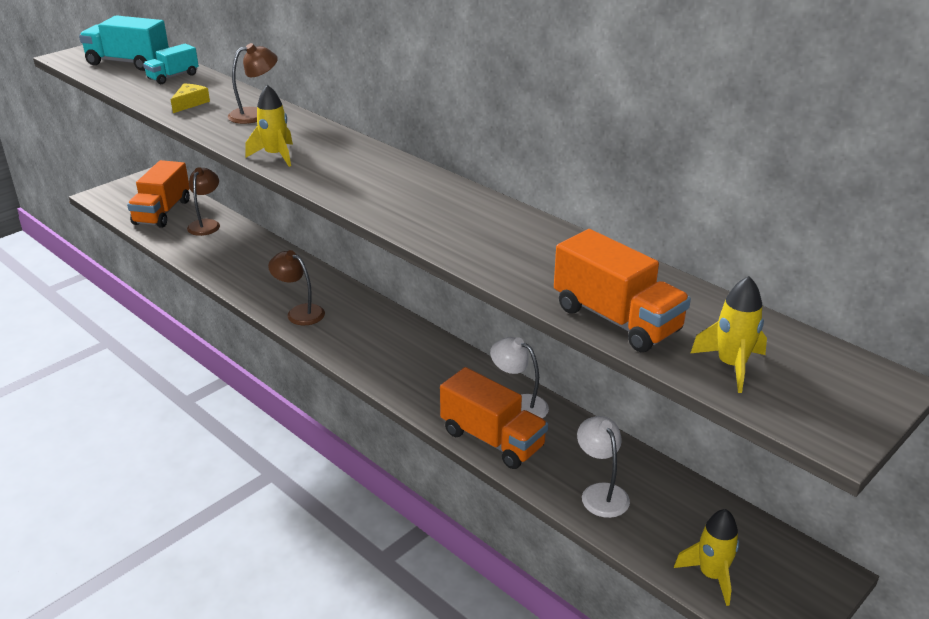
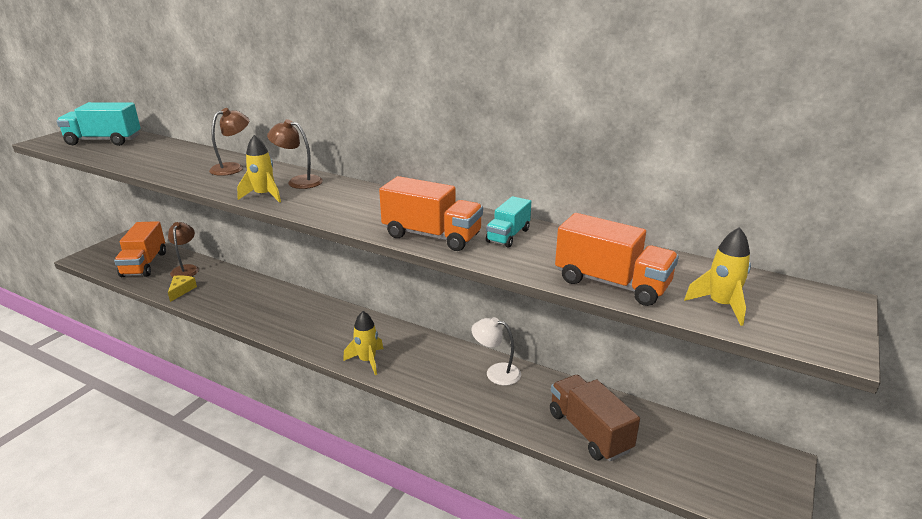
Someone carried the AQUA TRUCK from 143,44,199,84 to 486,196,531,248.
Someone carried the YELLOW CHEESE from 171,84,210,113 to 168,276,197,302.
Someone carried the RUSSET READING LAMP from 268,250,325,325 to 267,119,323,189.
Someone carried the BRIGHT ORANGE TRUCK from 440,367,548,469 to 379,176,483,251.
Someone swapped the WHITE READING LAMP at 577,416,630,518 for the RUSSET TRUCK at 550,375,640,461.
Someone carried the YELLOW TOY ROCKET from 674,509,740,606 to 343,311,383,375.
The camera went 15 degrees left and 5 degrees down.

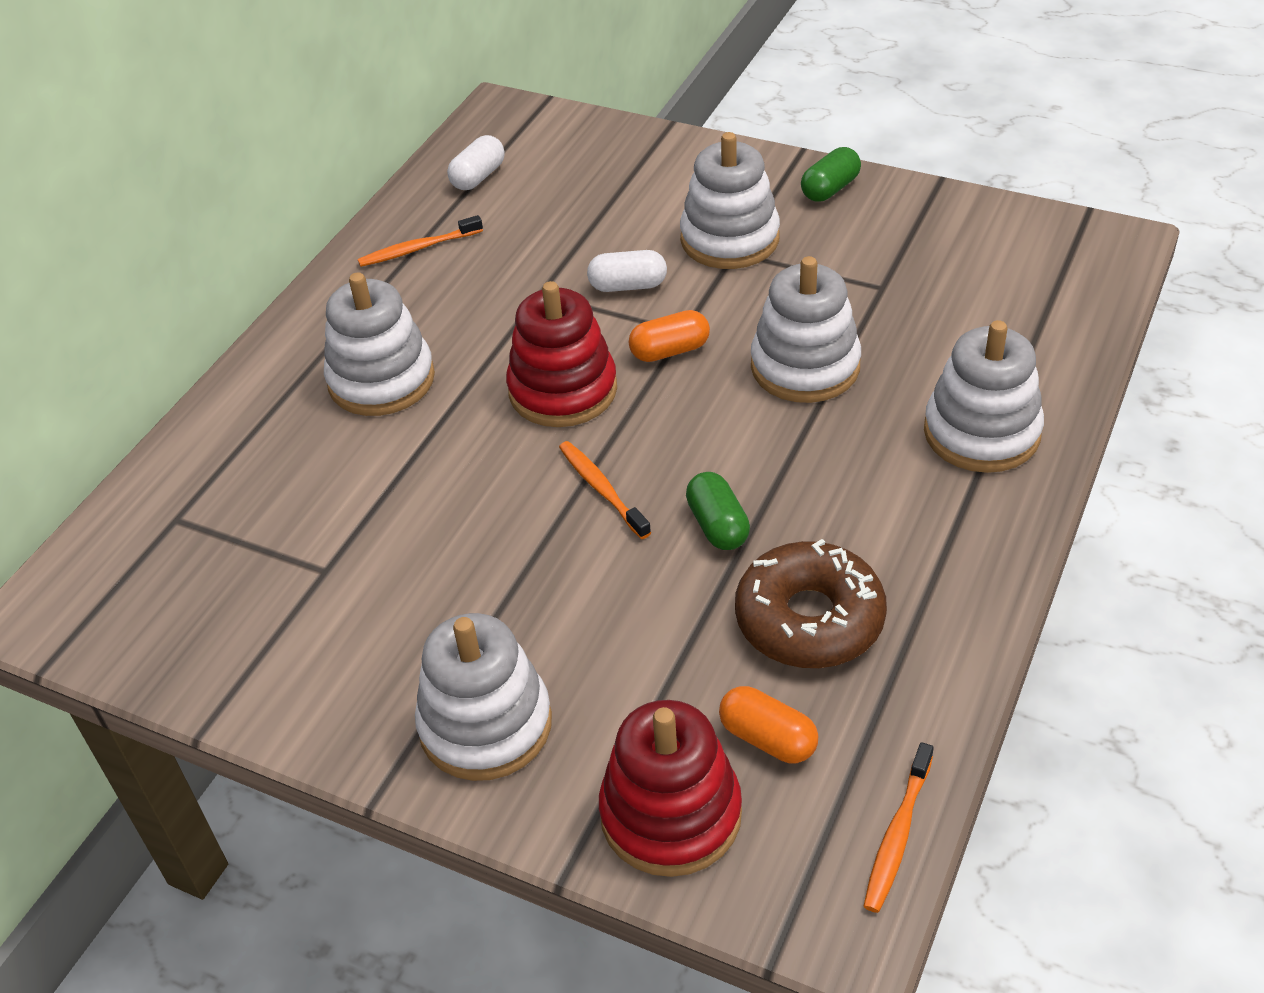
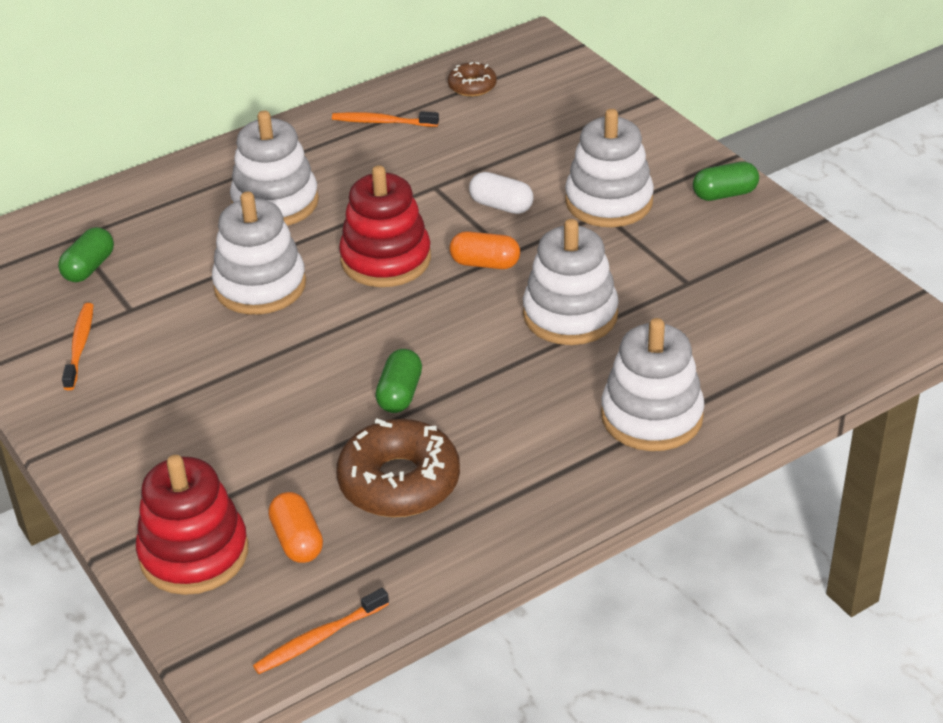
Someone swapped the WHITE PILL at 447,135,505,190 for the RUSSET DONUT at 448,62,497,97.
Someone carried the BRIGHT ORANGE TOOTHBRUSH from 559,441,651,539 to 62,303,93,390.
Someone carried the WHITE STACKING RINGS from 415,613,552,781 to 212,191,306,315.
Someone put down the GREEN PILL at 58,227,114,282.
The camera went 30 degrees right and 5 degrees down.

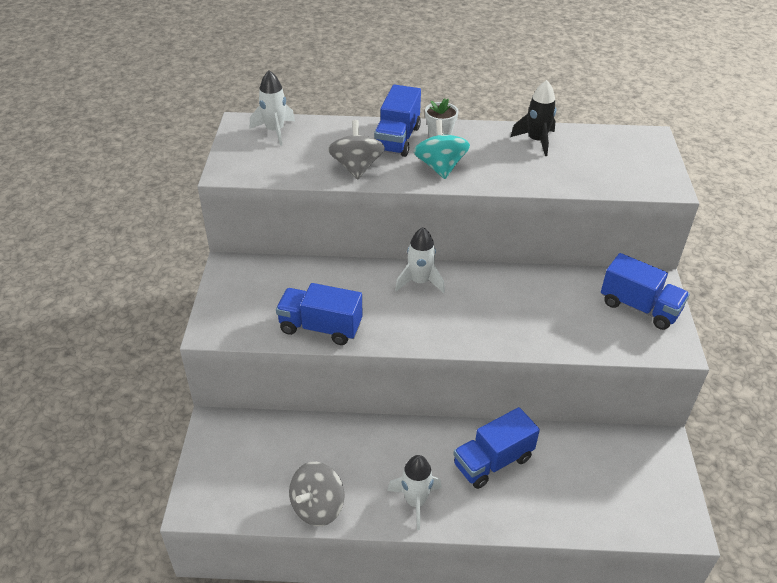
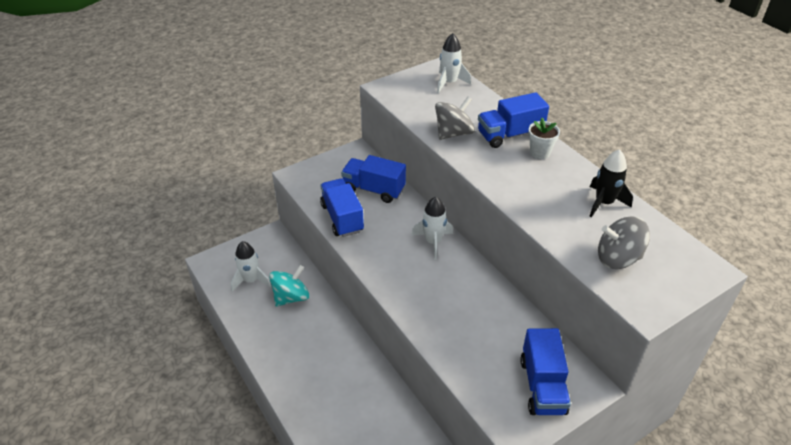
Someone carried the AQUA TOY TOP from 414,120,470,179 to 269,265,309,306.
Someone carried the ROYAL BLUE TRUCK from 453,407,540,489 to 341,155,406,203.
Someone carried the WHITE TOY ROCKET from 387,455,442,530 to 231,241,271,292.
Someone carried the ASH-GREY TOY TOP from 289,462,345,526 to 598,217,650,269.
The camera went 55 degrees right and 0 degrees up.

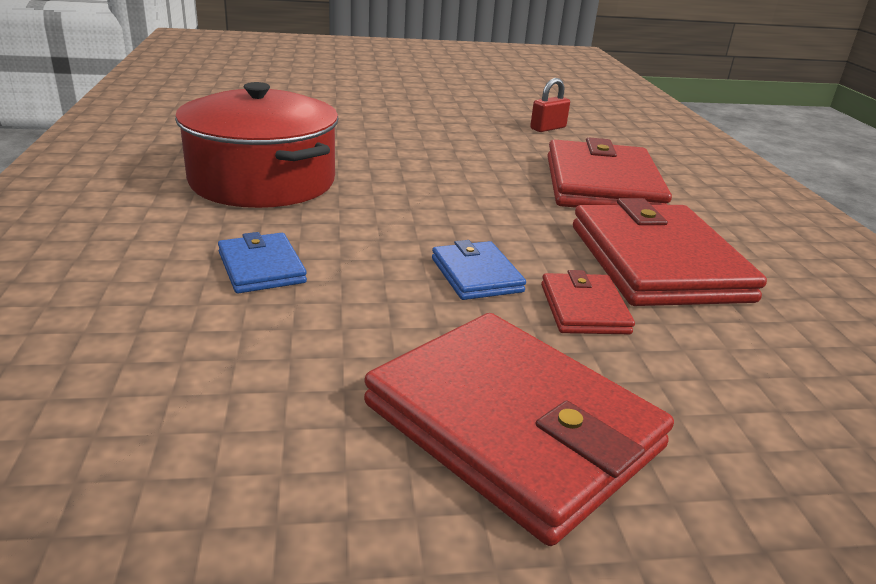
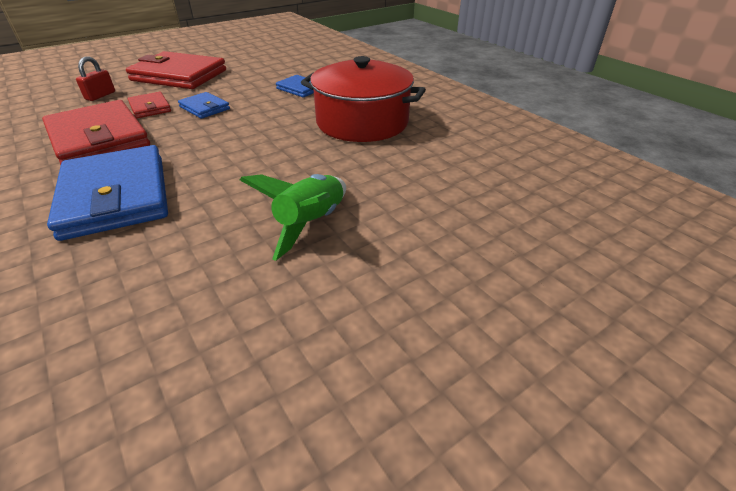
Someone carried the CRIMSON SMALL LOCK from 530,78,570,132 to 76,56,115,101.
Someone repainted the CRIMSON WALLET at 547,137,672,208, which became the ROYAL BLUE WALLET at 47,145,168,241.
Someone put down the GREEN TOY ROCKET at 240,174,346,261.
The camera went 155 degrees right and 10 degrees up.

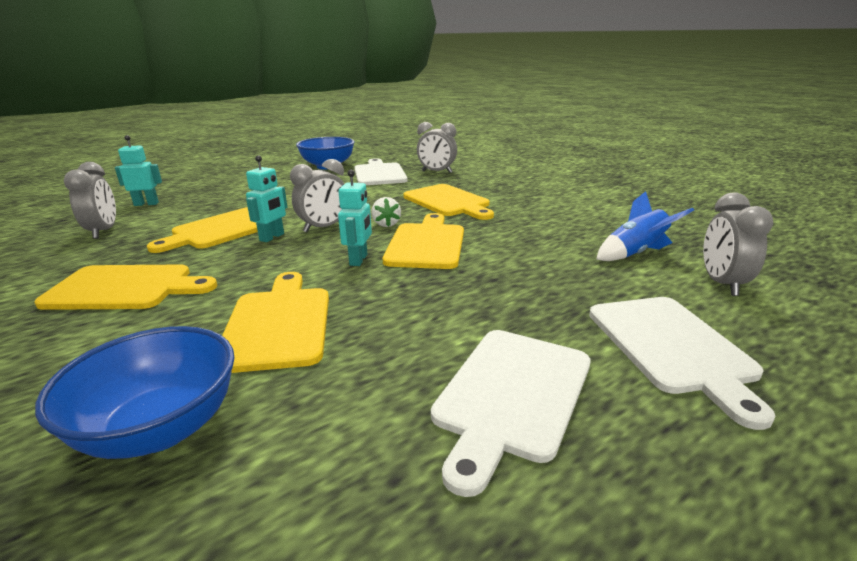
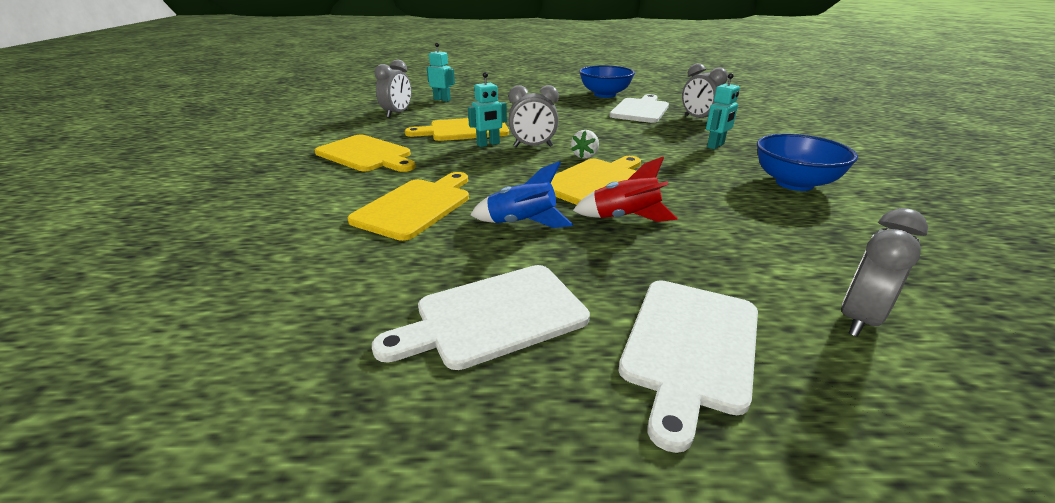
Someone carried the AQUA ROBOT FIGURE from 338,170,372,266 to 706,73,740,149.
Someone took away the YELLOW BREAD BOARD at 403,184,494,220.
Someone carried the ROYAL BLUE TOY ROCKET from 596,191,694,261 to 470,161,573,228.
Someone carried the ROYAL BLUE SERVING BOWL from 35,326,235,459 to 757,134,858,191.
Someone put down the CRIMSON TOY ROCKET at 573,157,678,222.
The camera went 35 degrees right and 5 degrees up.

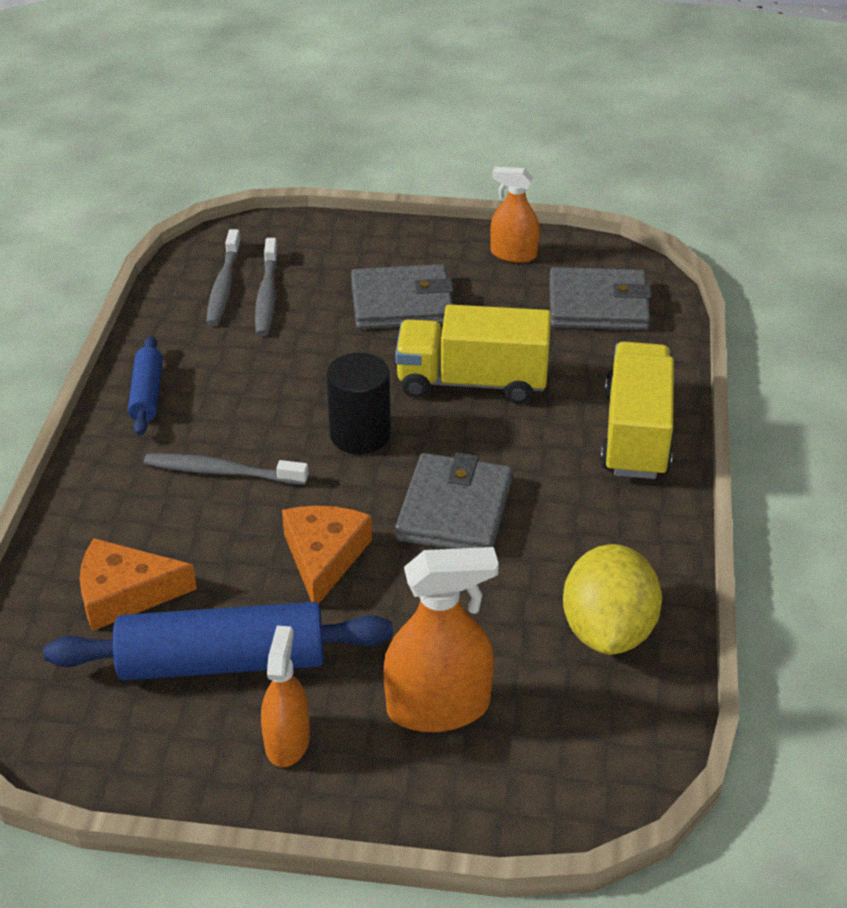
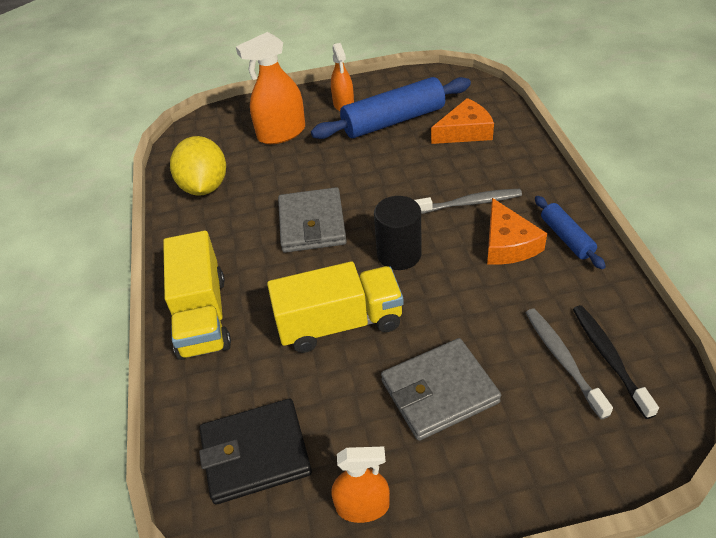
Someone repainted the ASH-GREY TOOTHBRUSH at 206,229,241,326, which became the EBONY TOOTHBRUSH at 573,305,659,419.
Someone repainted the ASH-GREY WALLET at 549,267,652,330, which became the EBONY WALLET at 199,399,312,505.
Someone carried the BRIGHT ORANGE CHEESE from 282,506,372,603 to 487,198,547,265.
The camera went 165 degrees right and 5 degrees up.

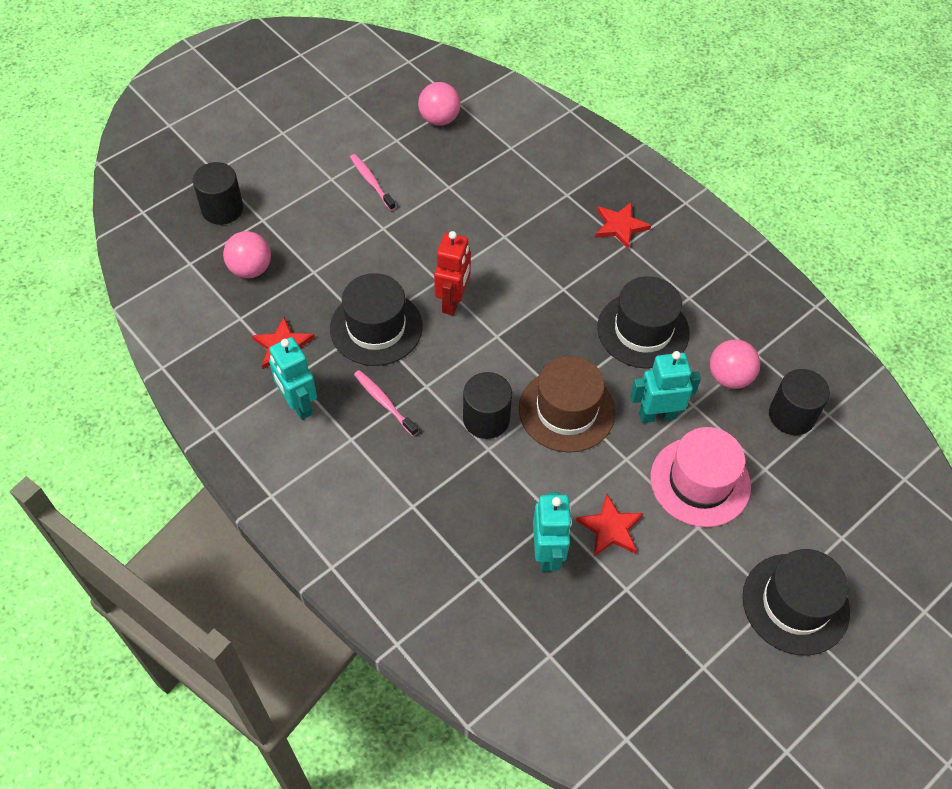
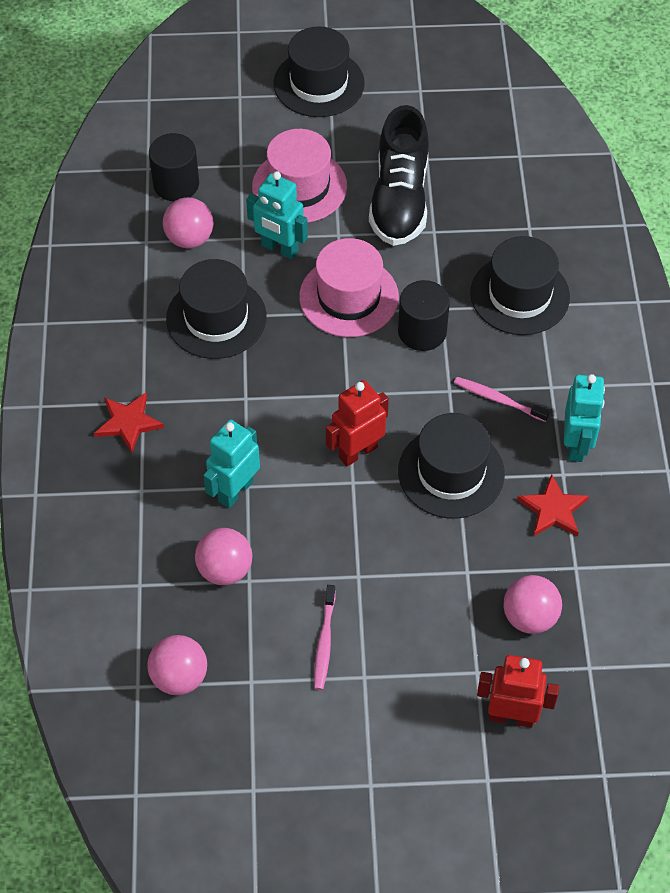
Someone swapped the EBONY SOLID CYLINDER at 193,162,243,225 for the CRIMSON ROBOT FIGURE at 477,655,559,728.
Someone repainted the RUSSET TALL HAT at 519,356,615,453, which became the PINK TALL HAT at 299,238,399,337.
Someone rotated the PINK TOOTHBRUSH at 354,370,418,436 by 120 degrees clockwise.
Someone carried the AQUA ROBOT FIGURE from 533,492,572,571 to 203,420,260,508.
Someone swapped the CRIMSON STAR SHAPE at 576,494,644,556 for the EBONY SNEAKER at 369,105,429,246.
Someone put down the EBONY TALL HAT at 470,236,570,335.
Someone put down the PINK BALL at 195,528,253,585.
The camera went 140 degrees left and 0 degrees up.

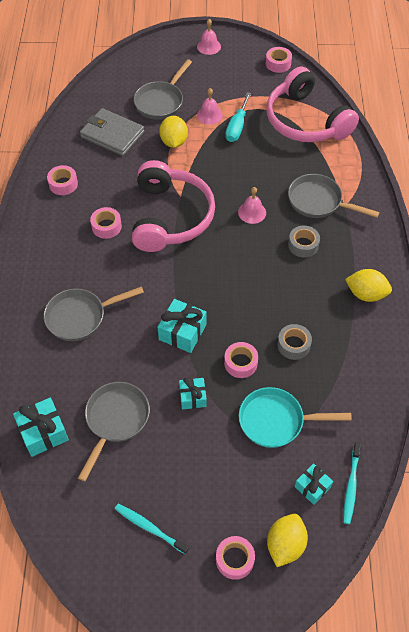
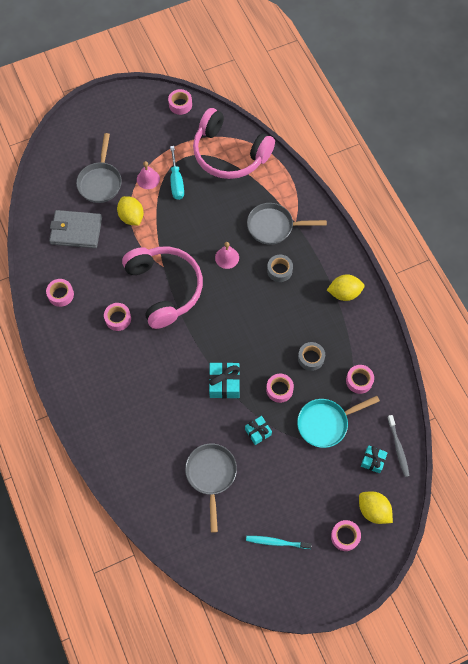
Someone took away the PINK SCHOOL BELL at 197,19,221,55.
Someone took away the ASH-GREY SKILLET at 44,286,144,341.
Someone took away the AQUA PRESENT at 13,397,69,457.
Someone repainted the AQUA TOOTHBRUSH at 343,442,361,524, which became the ASH-GREY TOOTHBRUSH at 387,415,410,477.
Someone rotated the YELLOW TOY LEMON at 267,514,308,567 by 45 degrees counterclockwise.
Someone put down the PINK STICKY TAPE at 346,365,374,394.
The camera went 25 degrees left and 10 degrees up.

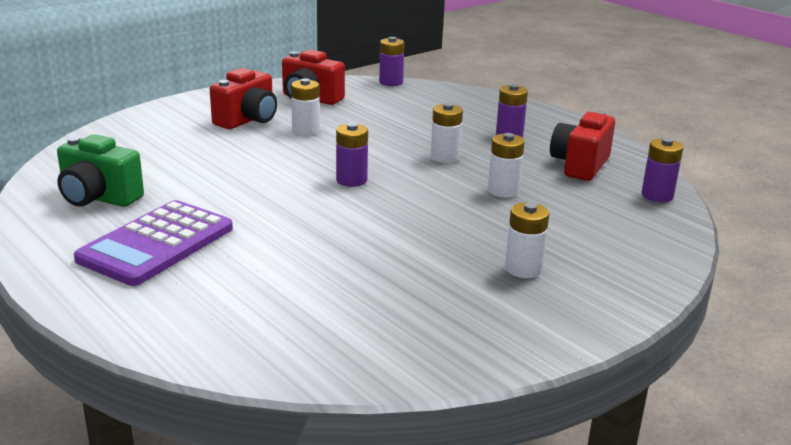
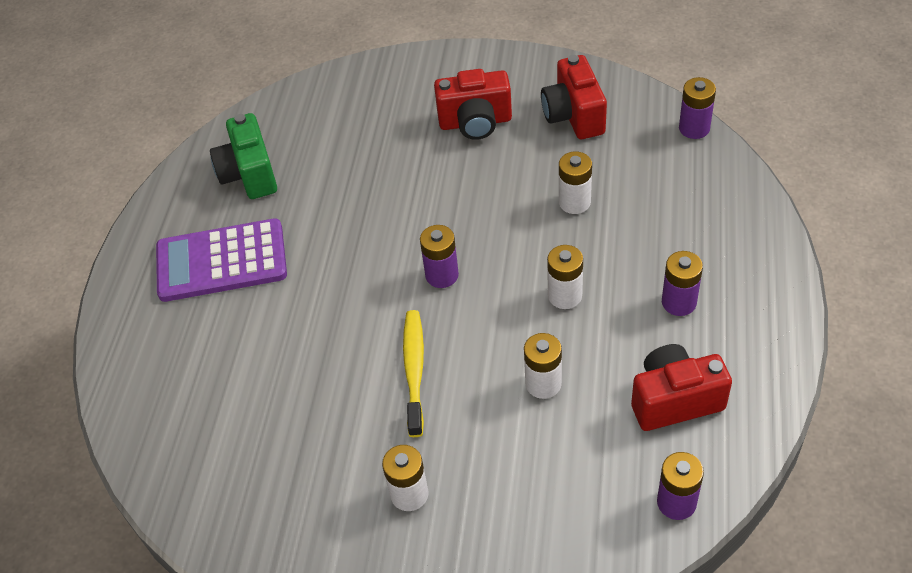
Someone carried the WHITE POWER CELL from 291,78,320,135 to 559,151,592,214.
Someone put down the YELLOW TOOTHBRUSH at 403,310,424,437.
The camera went 55 degrees right and 25 degrees up.

